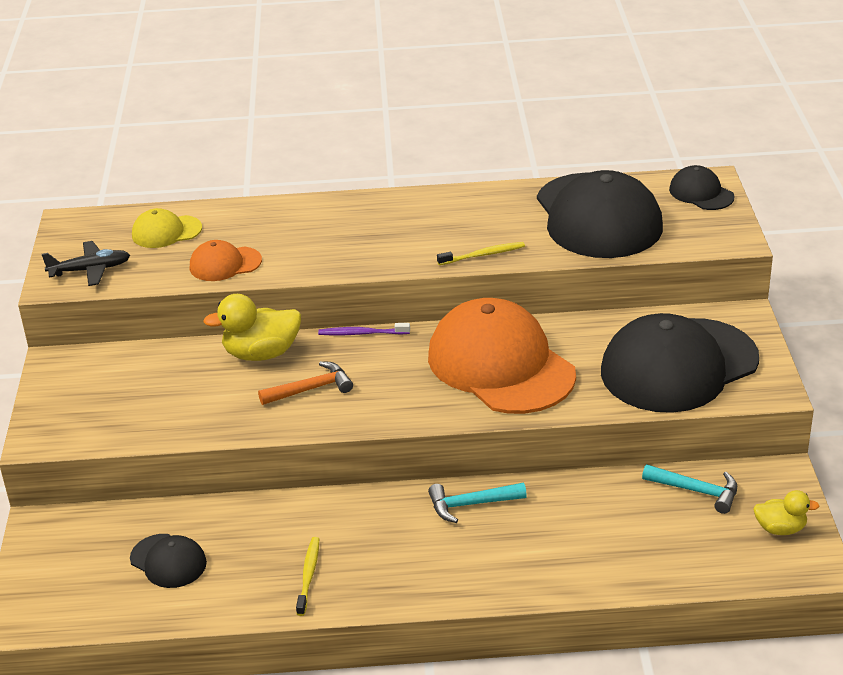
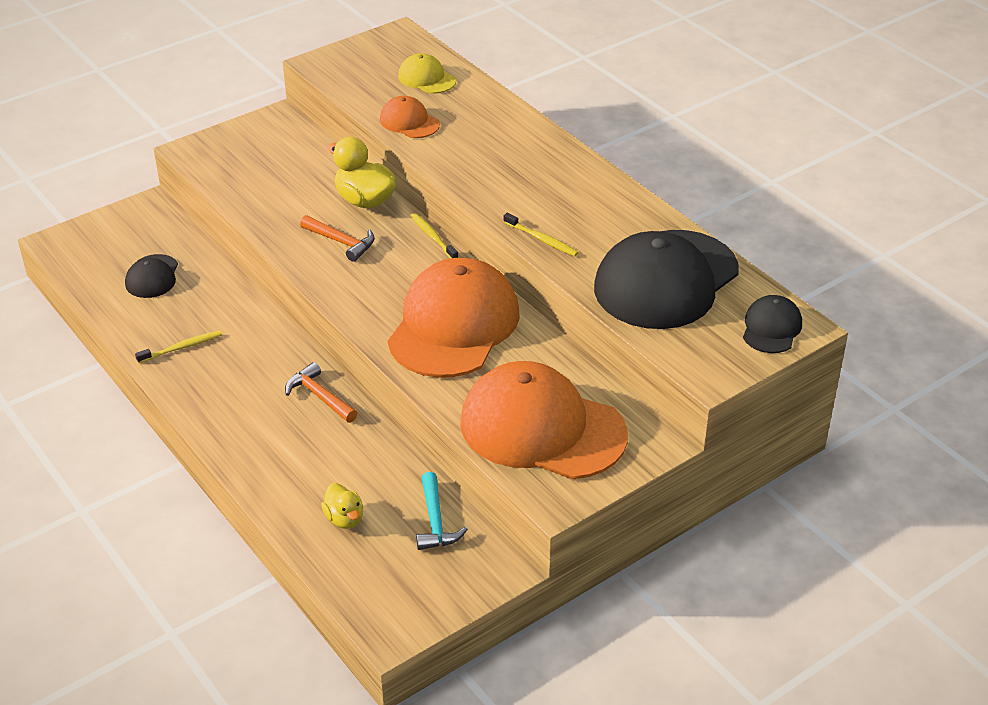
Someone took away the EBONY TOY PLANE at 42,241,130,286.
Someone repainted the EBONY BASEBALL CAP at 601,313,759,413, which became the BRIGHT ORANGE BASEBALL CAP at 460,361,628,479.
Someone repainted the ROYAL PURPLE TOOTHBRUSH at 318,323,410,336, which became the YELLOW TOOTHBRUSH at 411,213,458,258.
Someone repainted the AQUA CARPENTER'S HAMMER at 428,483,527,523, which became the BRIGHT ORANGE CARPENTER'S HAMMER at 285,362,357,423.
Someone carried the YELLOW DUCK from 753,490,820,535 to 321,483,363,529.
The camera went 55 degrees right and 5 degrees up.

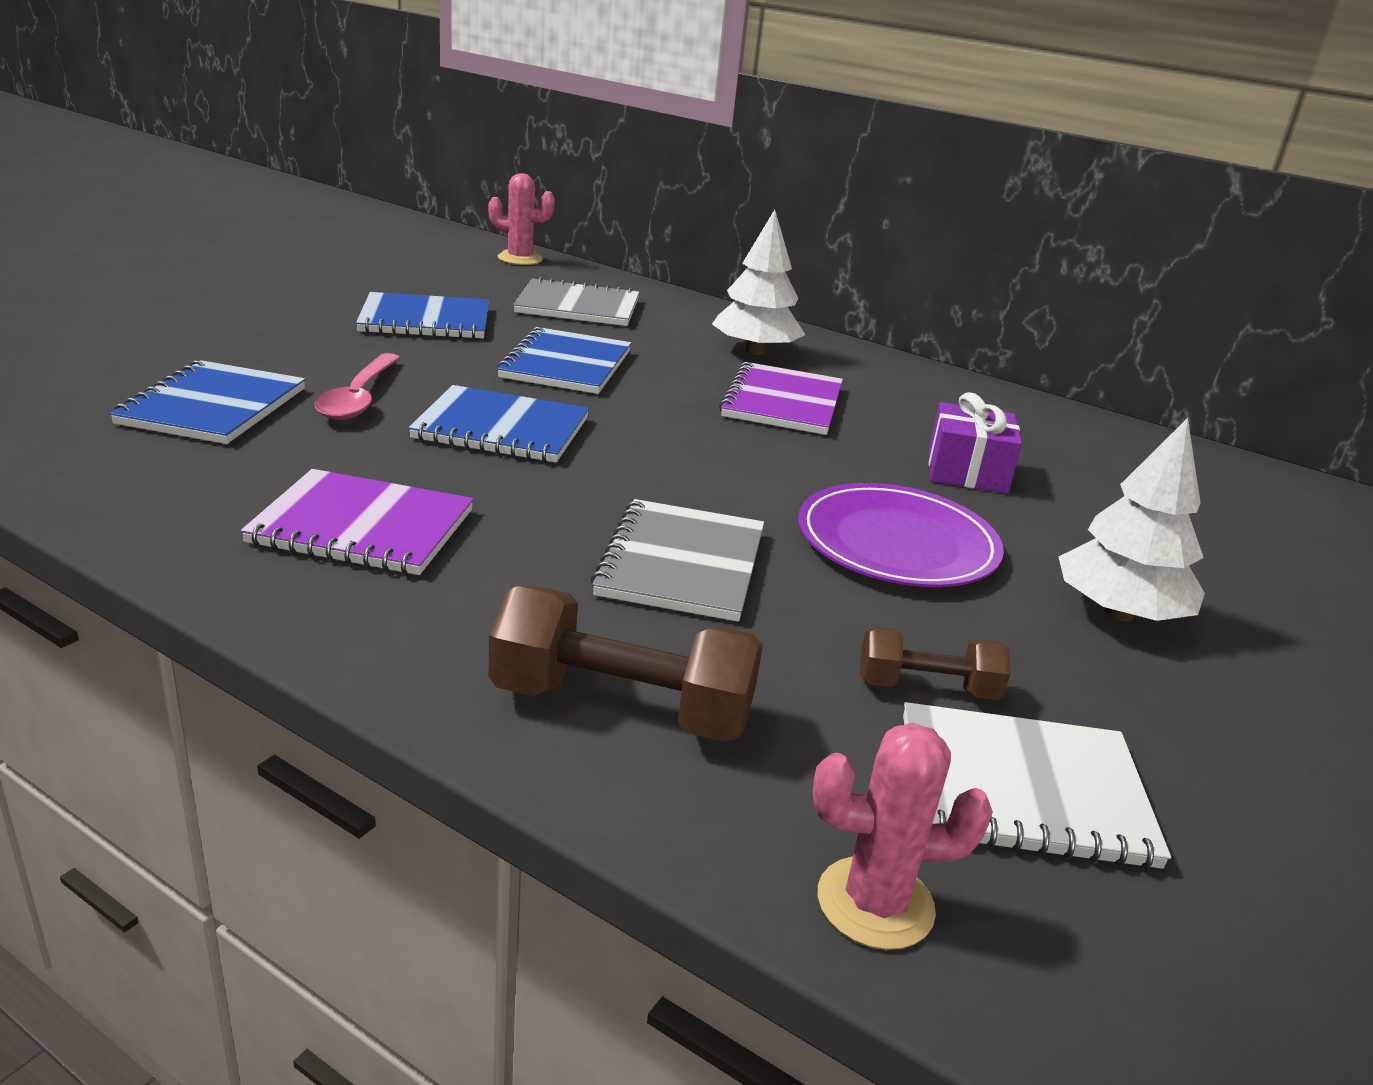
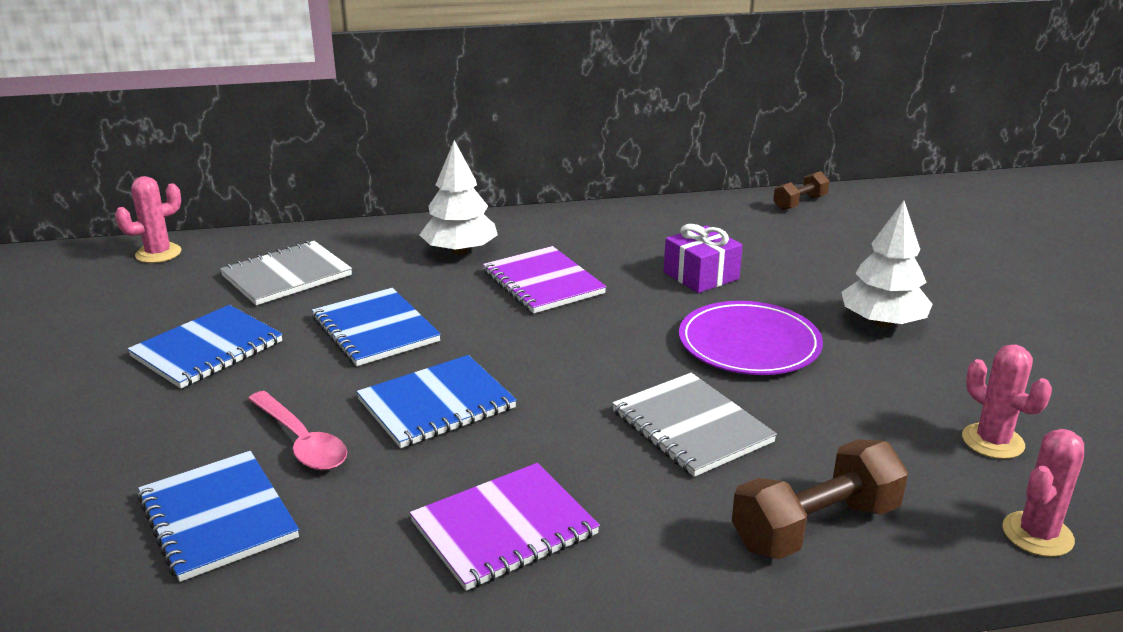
Someone carried the RUSSET DUMBBELL from 860,627,1010,700 to 773,171,829,210.
Someone swapped the WHITE EXERCISE BOOK at 903,702,1171,869 for the PINK PRICKLY PLANT at 962,344,1052,459.
The camera went 40 degrees left and 0 degrees up.

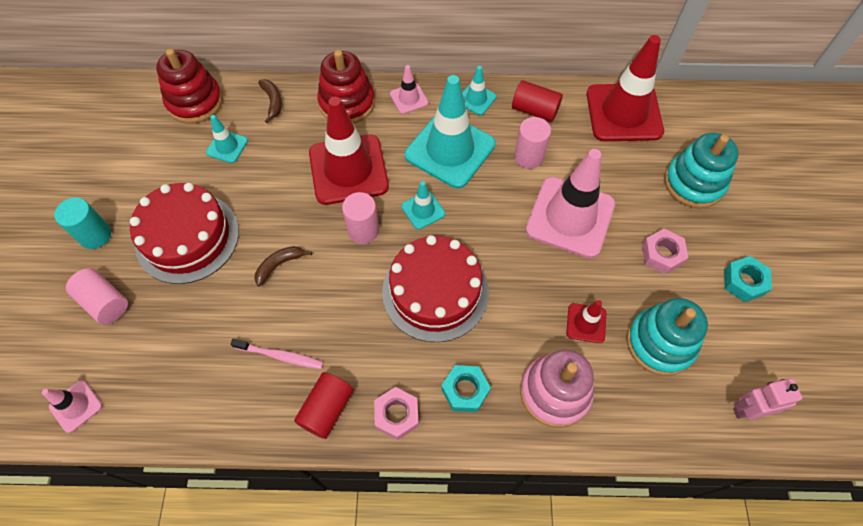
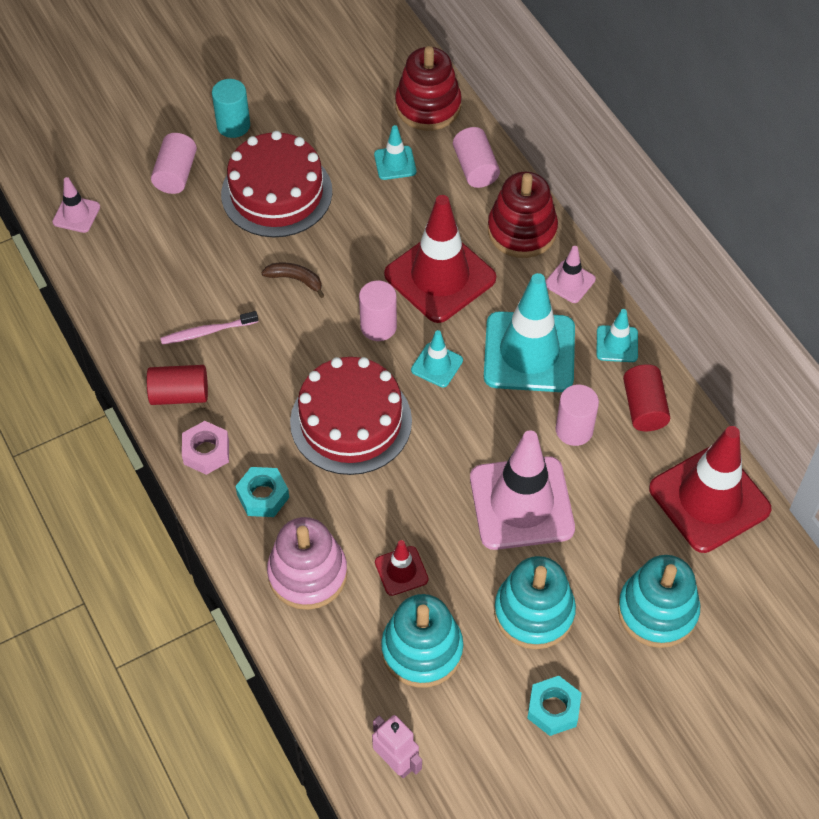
Someone swapped the RUSSET BANANA FRUIT at 258,79,282,123 for the PINK SOLID CYLINDER at 453,127,500,188.
Someone swapped the PINK HEXAGON NUT at 642,229,688,275 for the AQUA STACKING RINGS at 494,556,576,649.
Someone rotated the PINK TOOTHBRUSH at 230,338,324,369 by 90 degrees clockwise.
The camera went 60 degrees right and 5 degrees down.

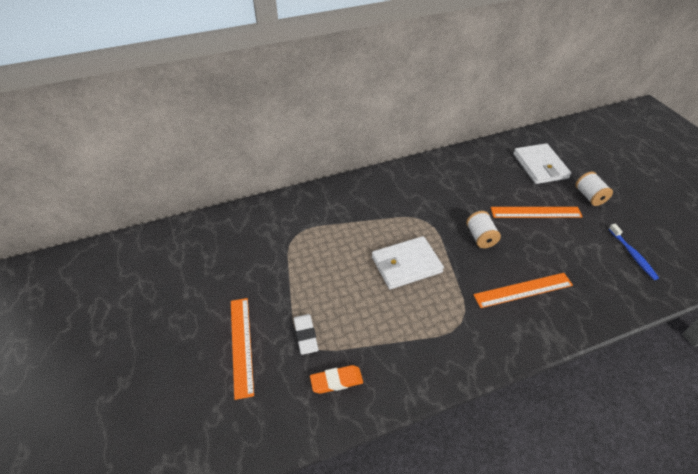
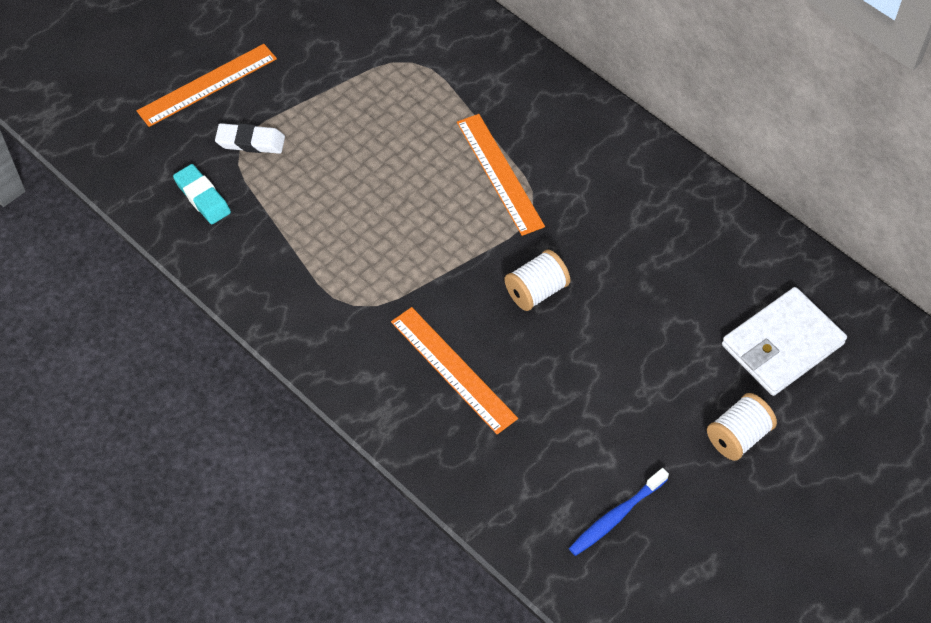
Someone carried the BRIGHT ORANGE STRAIGHTEDGE from 491,207,583,218 to 457,114,545,236.
Someone took away the WHITE WALLET at 372,236,444,289.
Someone rotated the WHITE GUM ERASER at 294,314,318,355 by 45 degrees clockwise.
Someone repainted the BRIGHT ORANGE GUM ERASER at 310,365,363,394, which became the AQUA GUM ERASER at 173,164,231,224.
The camera went 65 degrees right and 10 degrees up.

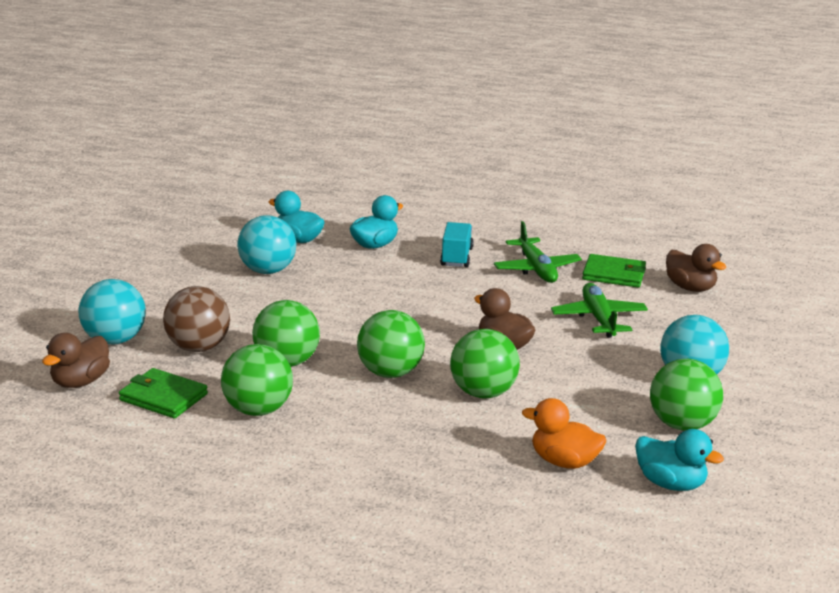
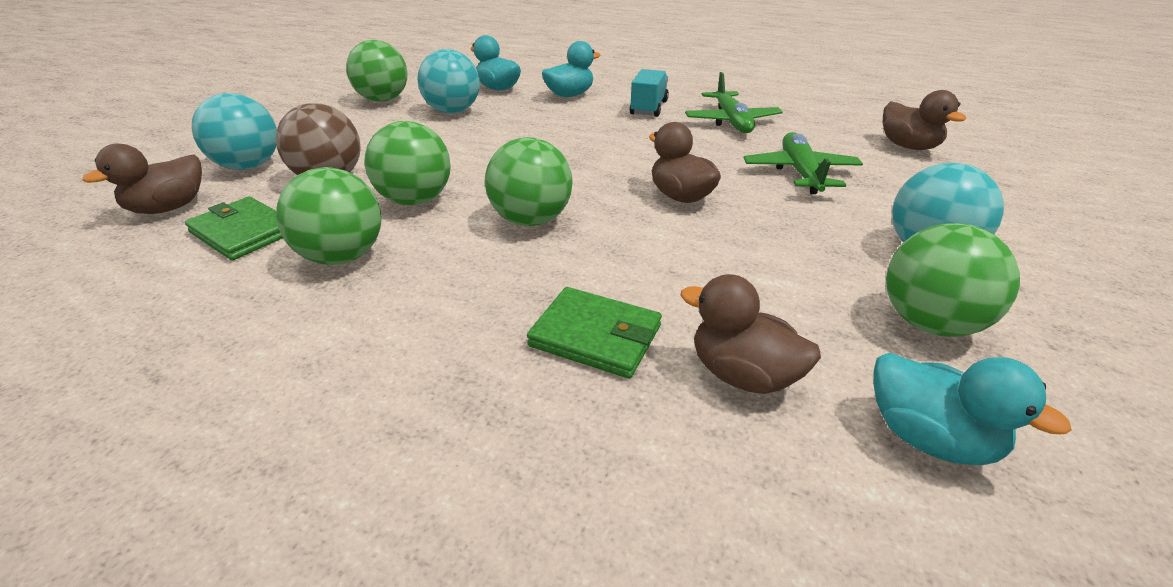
Someone carried the GREEN WALLET from 582,254,646,288 to 527,287,662,379.
Someone carried the GREEN BALL from 450,329,520,398 to 346,40,408,102.
Someone repainted the BRIGHT ORANGE DUCK at 522,398,606,469, which became the RUSSET DUCK at 680,274,821,394.
The camera went 10 degrees right and 10 degrees up.

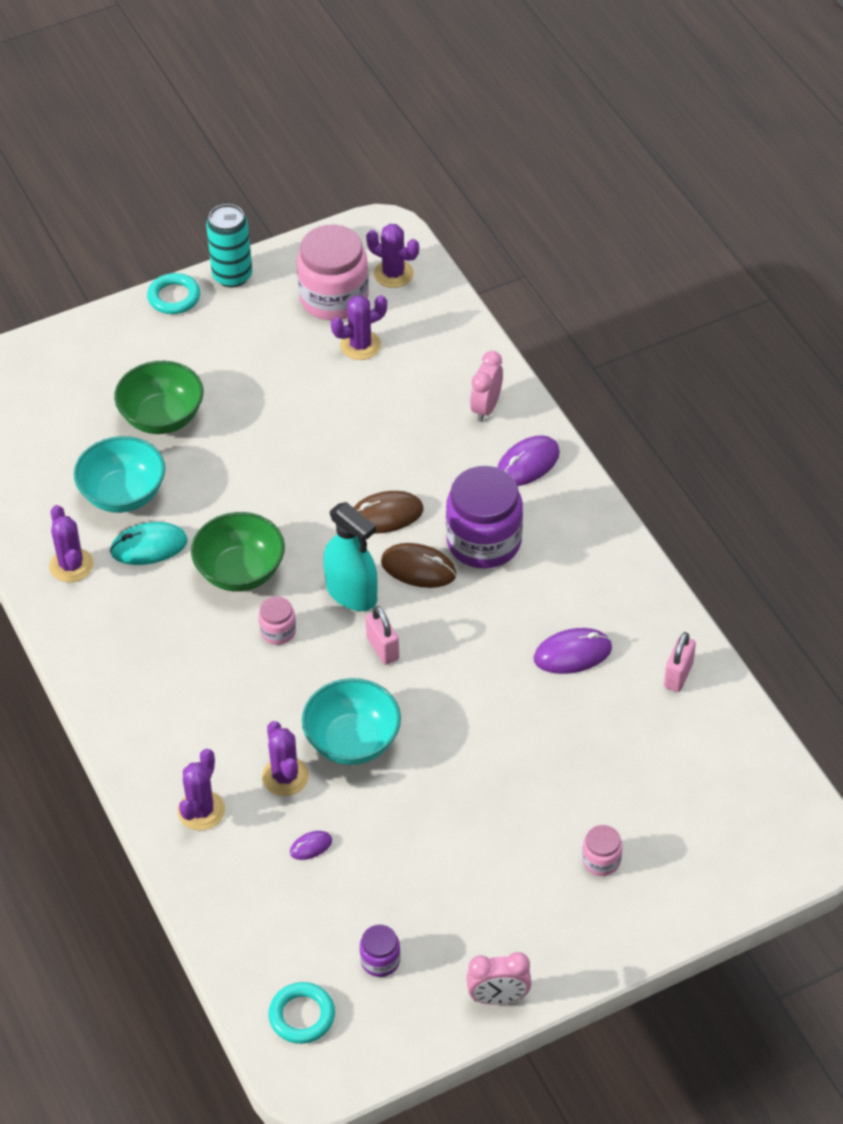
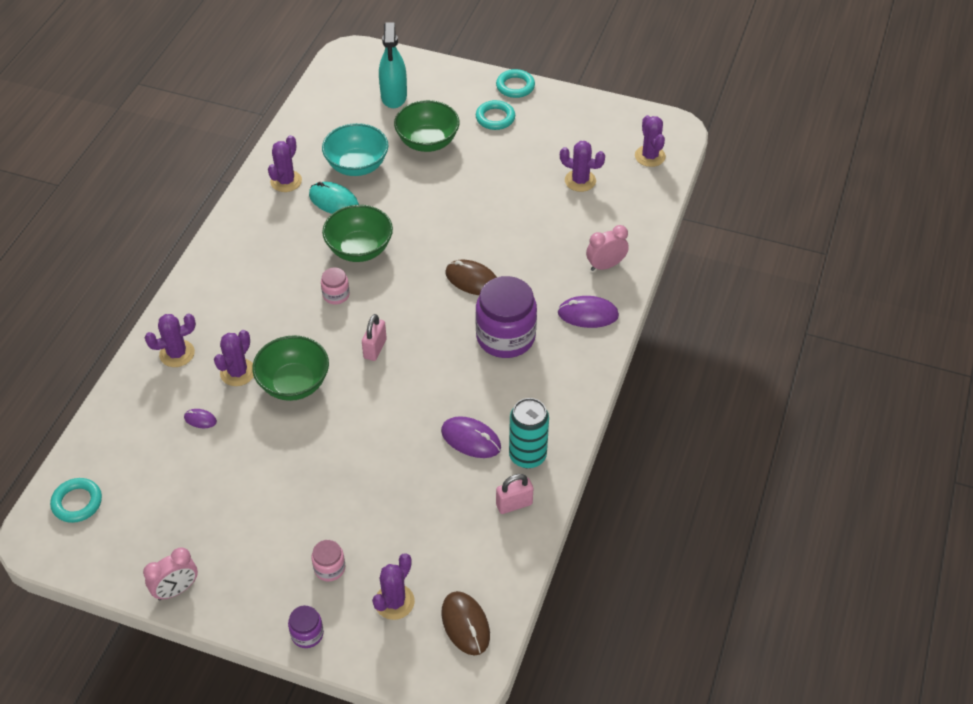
Someone carried the AQUA CAN from 206,204,252,288 to 509,398,549,468.
Someone took away the PINK JAR at 297,224,369,320.
Someone carried the AQUA SPRAY CLEANER from 323,502,378,611 to 379,22,407,108.
Someone carried the RUSSET MOUSE from 381,543,457,588 to 441,591,490,655.
Someone repainted the AQUA SERVING BOWL at 302,678,401,765, which became the GREEN SERVING BOWL at 252,335,329,401.
Someone carried the ROYAL PURPLE JAR from 360,925,400,977 to 288,605,324,648.
Someone rotated the PINK ALARM CLOCK at 466,952,532,1005 by 75 degrees counterclockwise.
Someone put down the AQUA HOOP at 476,100,515,130.
Someone put down the ROYAL PURPLE PRICKLY PLANT at 372,553,415,620.
The camera went 45 degrees right and 0 degrees up.

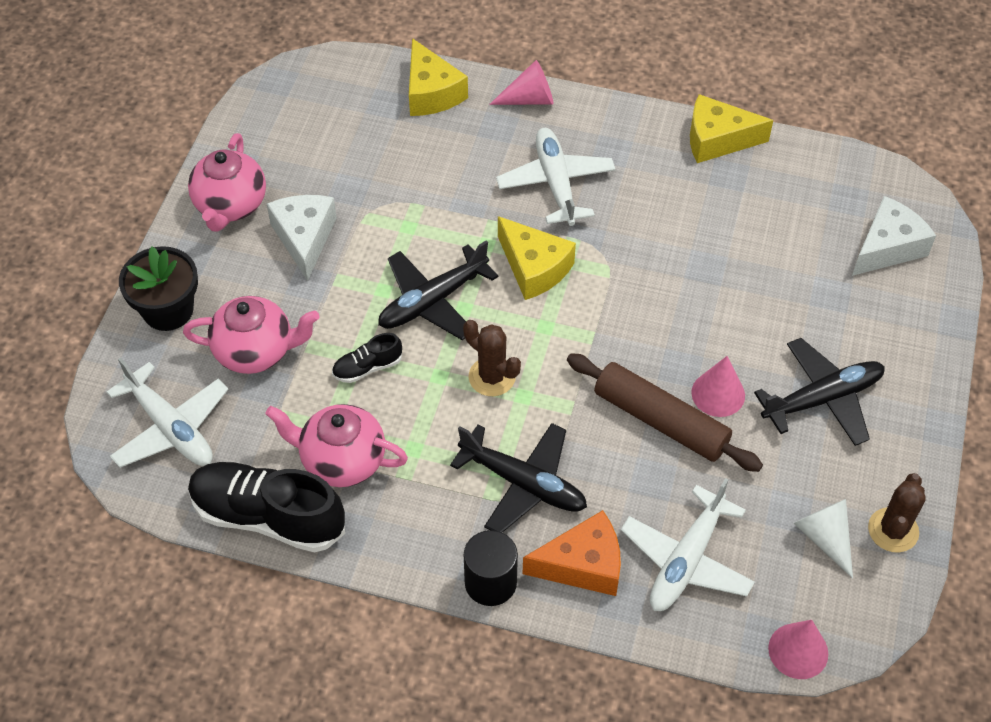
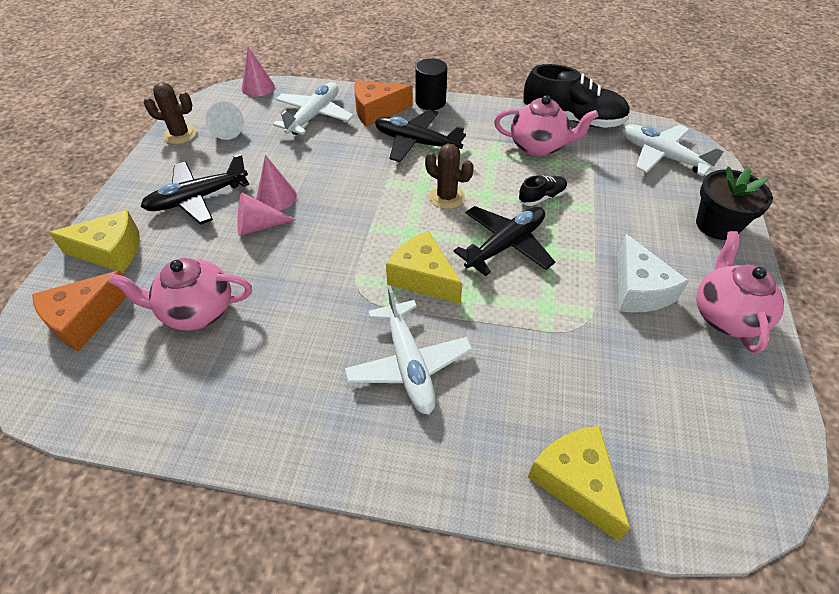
Someone carried the PINK CONE SHAPE from 489,60,553,105 to 237,192,296,236.
Someone carried the YELLOW CHEESE from 690,94,773,163 to 49,210,140,273.
Someone repainted the WHITE CHEESE at 852,196,936,276, which became the BRIGHT ORANGE CHEESE at 32,270,127,351.
Someone carried the PINK TEAPOT from 183,296,319,374 to 109,258,252,331.
Someone took away the RUSSET PASTRY ROLLER at 567,353,763,472.
Someone rotated the RUSSET PRICKLY PLANT at 868,473,926,553 by 75 degrees clockwise.
The camera went 175 degrees right and 5 degrees down.

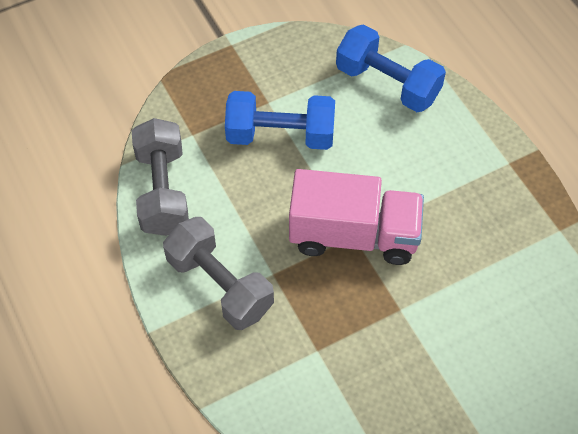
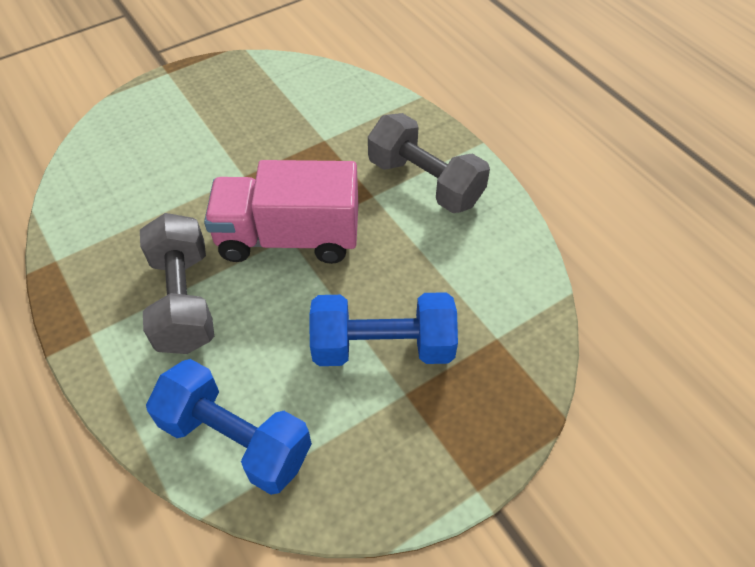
Someone carried the ASH-GREY DUMBBELL from 132,118,189,236 to 140,213,214,354.
The camera went 175 degrees right and 5 degrees down.

